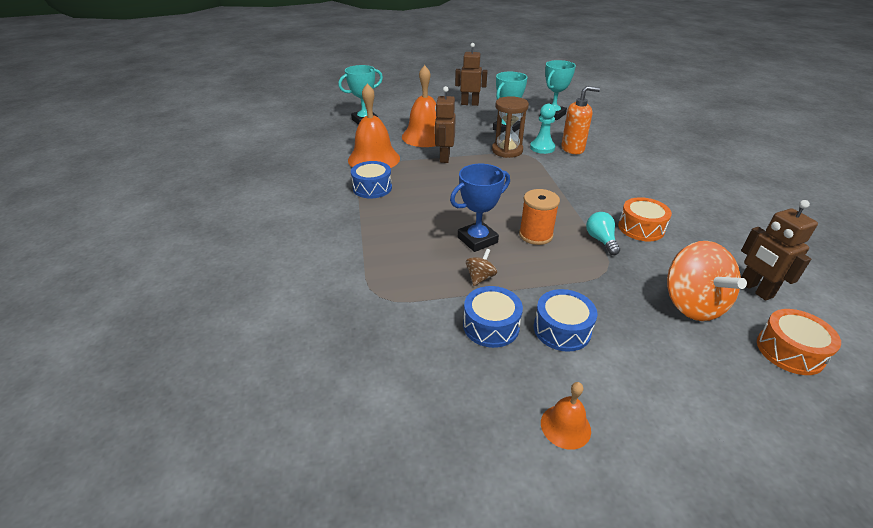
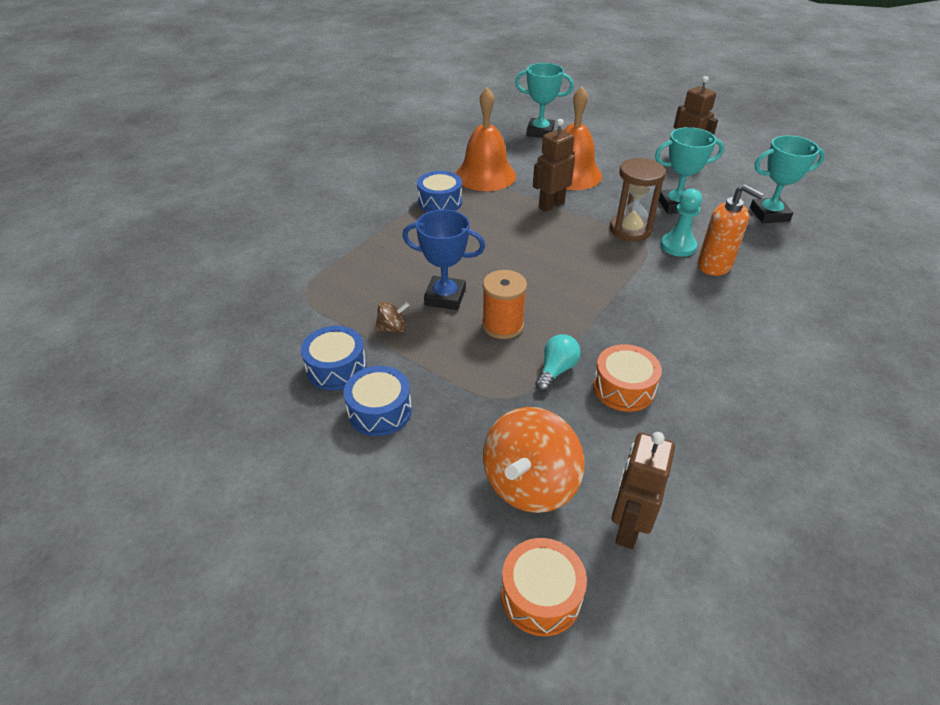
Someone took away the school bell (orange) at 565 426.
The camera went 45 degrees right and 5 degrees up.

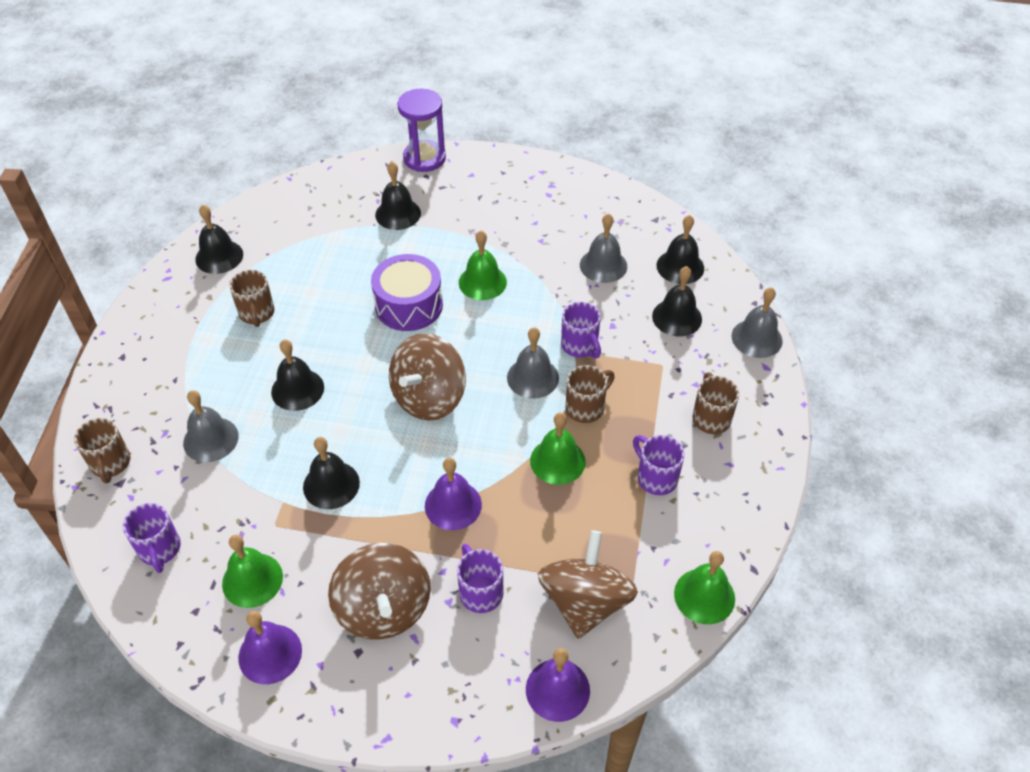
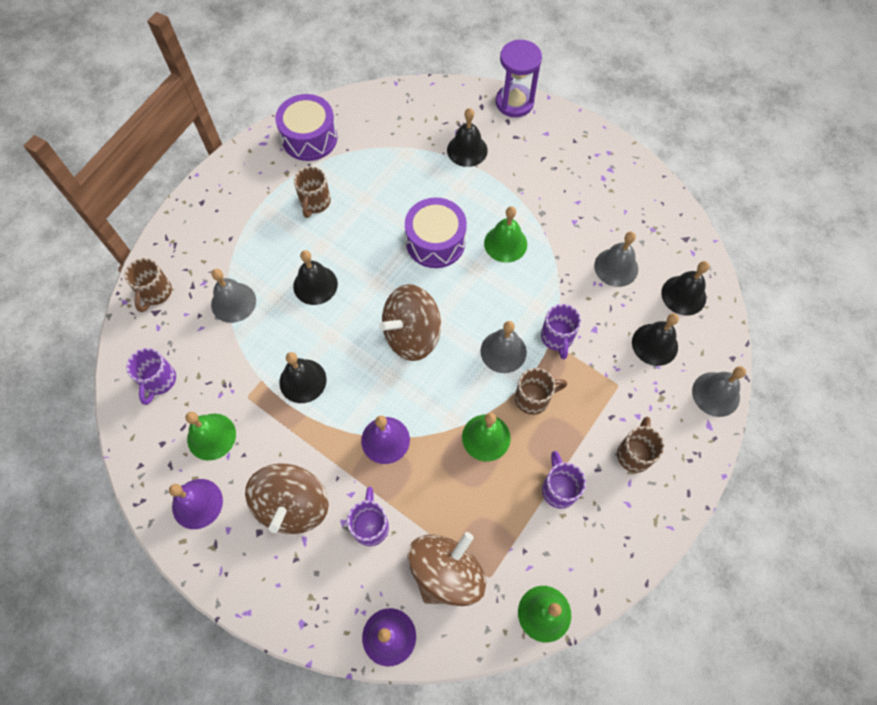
Someone swapped the school bell (black) at 219 256 for the drum (royal purple) at 309 138.
The camera went 25 degrees right and 15 degrees up.

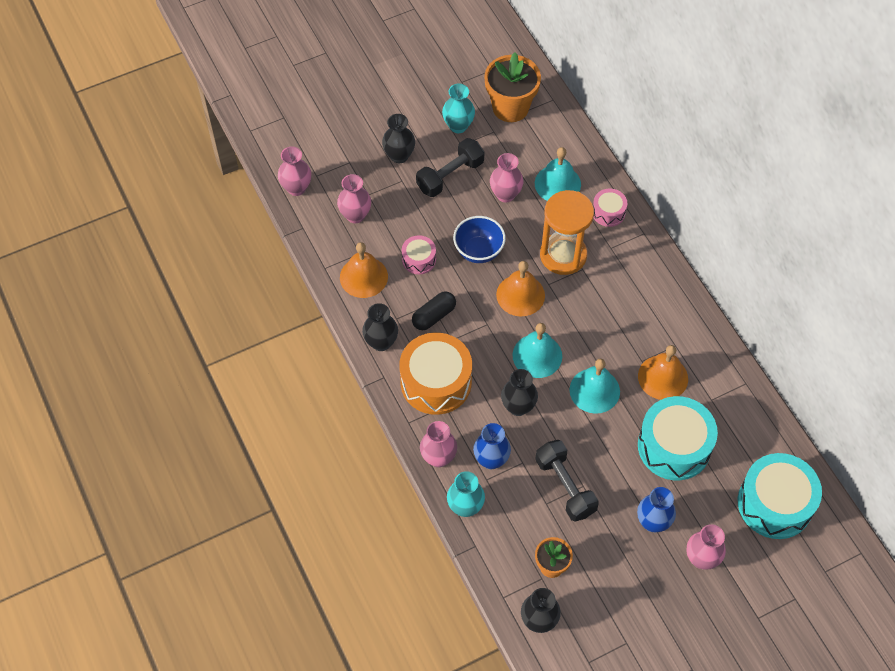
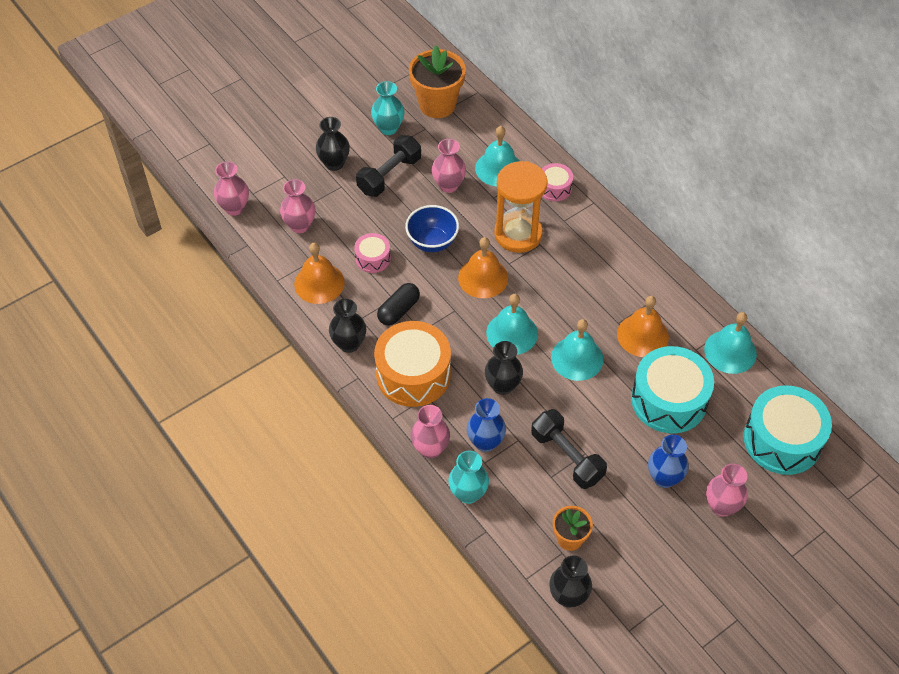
Someone put down the school bell (turquoise) at 730 351.
The camera went 10 degrees left and 5 degrees down.

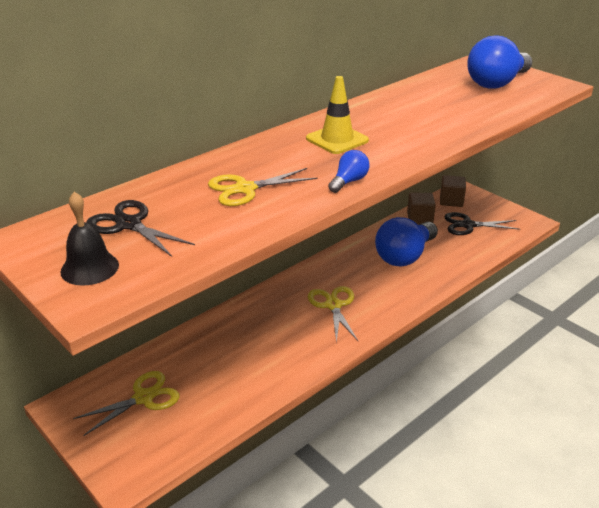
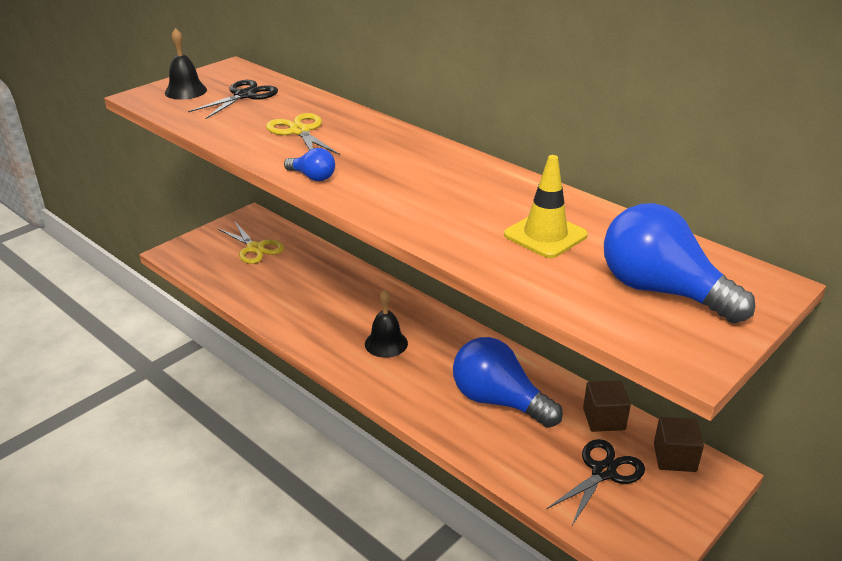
Someone carried the traffic cone (bright yellow) from 337 140 to 545 235.
Someone swapped the scissors (bright yellow) at 333 305 for the school bell (black) at 386 343.
Someone rotated the scissors (black) at 468 225 by 45 degrees clockwise.
The camera went 85 degrees right and 0 degrees up.

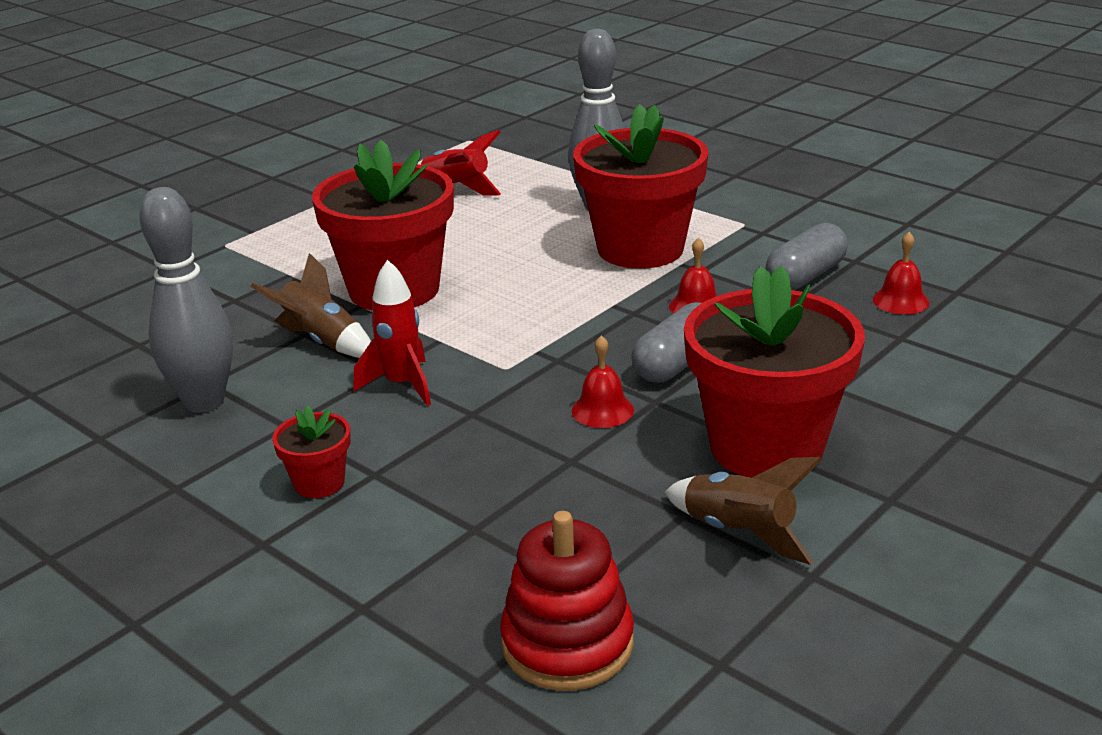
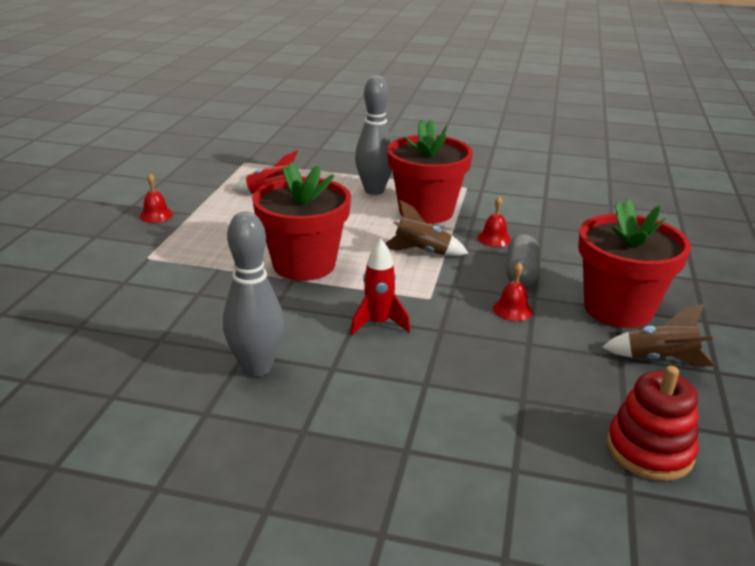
Someone carried the rocket (brown) from 321 341 to 422 252.
Someone took away the plant pot (red) at 319 483.
Someone took away the pill shape (ash-grey) at 805 276.
Someone carried the school bell (red) from 900 301 to 156 215.
The camera went 30 degrees left and 0 degrees up.

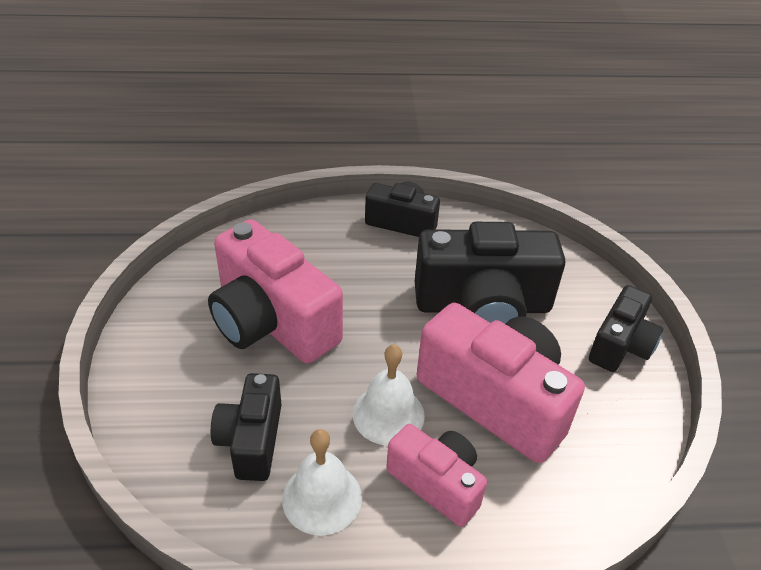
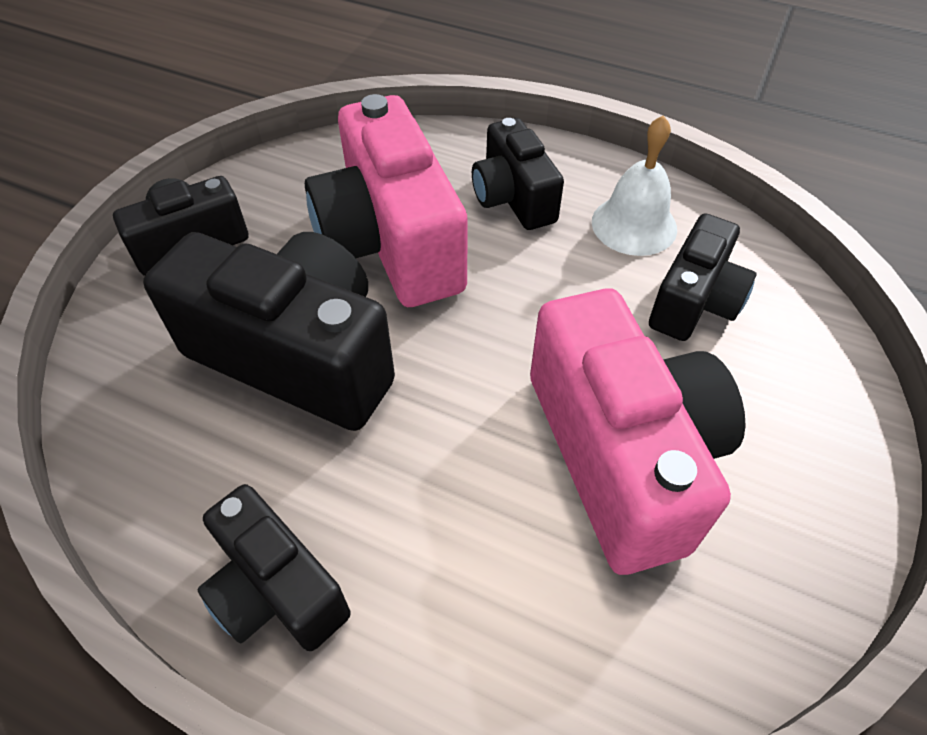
Someone took away the school bell (pure white) at 388 414.
Someone repainted the compact camera (rose-pink) at 437 483, which became the compact camera (black) at 513 198.
The camera went 150 degrees left and 10 degrees up.

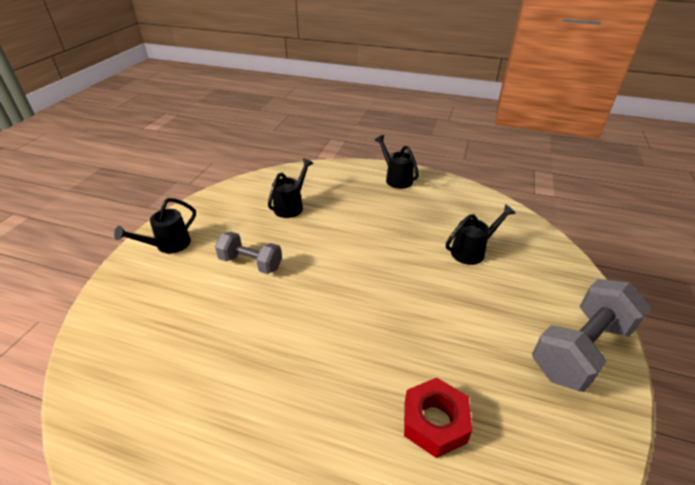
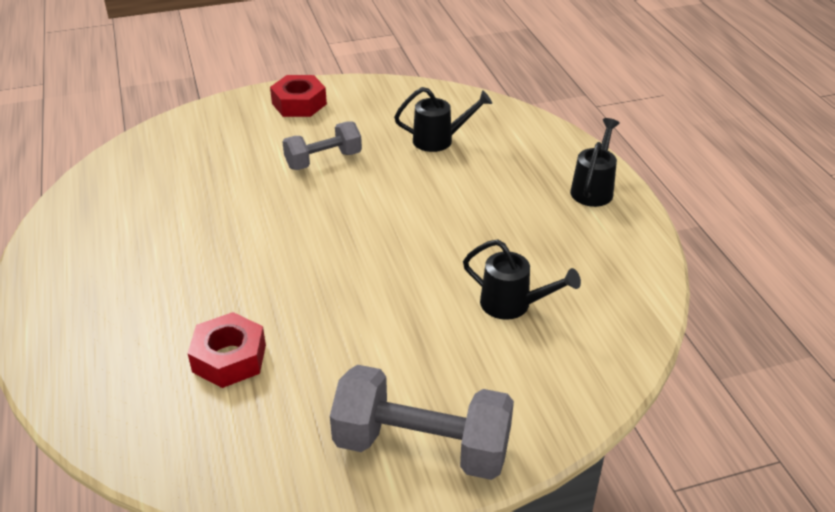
Someone swapped the watering pot (black) at 168 245 for the hex nut (red) at 299 104.
Someone rotated the hand weight (ash-grey) at 250 263 by 75 degrees clockwise.
The camera went 55 degrees right and 0 degrees up.

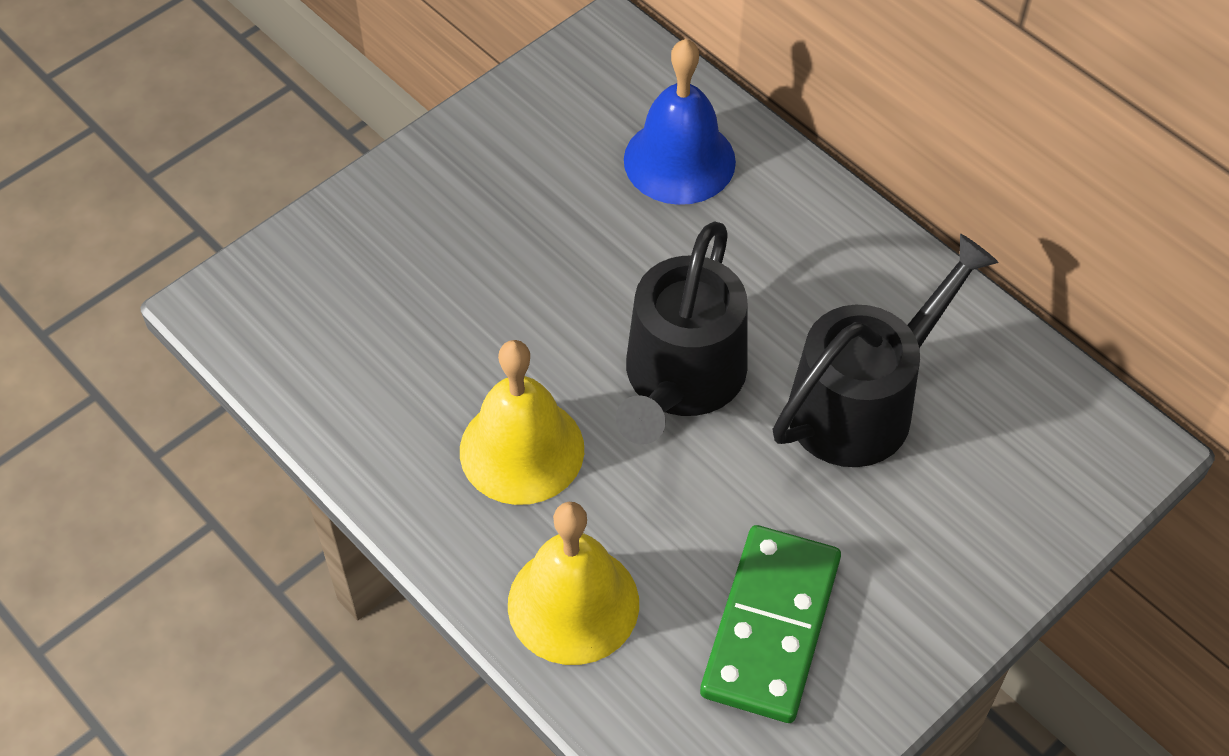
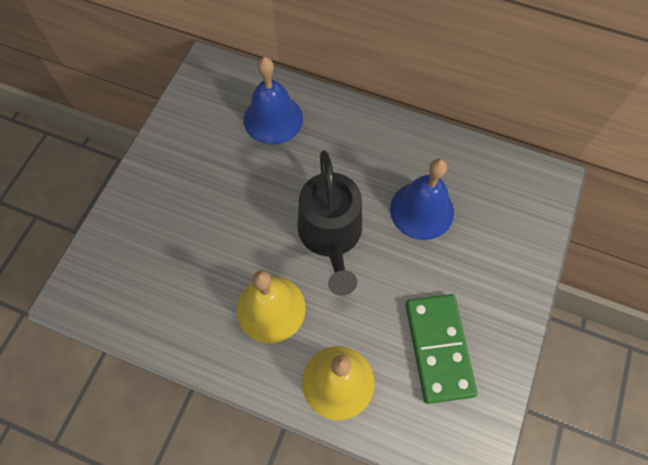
Someone swapped the watering pot (black) at 862 402 for the school bell (blue) at 422 210.
The camera went 25 degrees left and 10 degrees up.

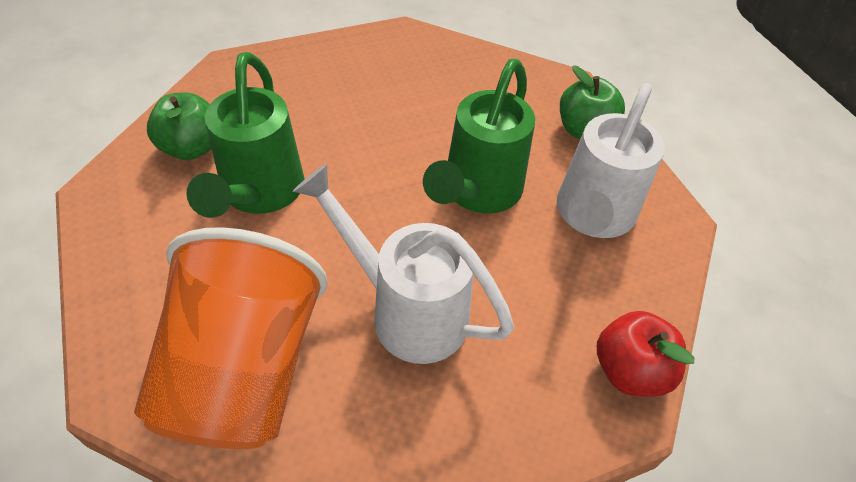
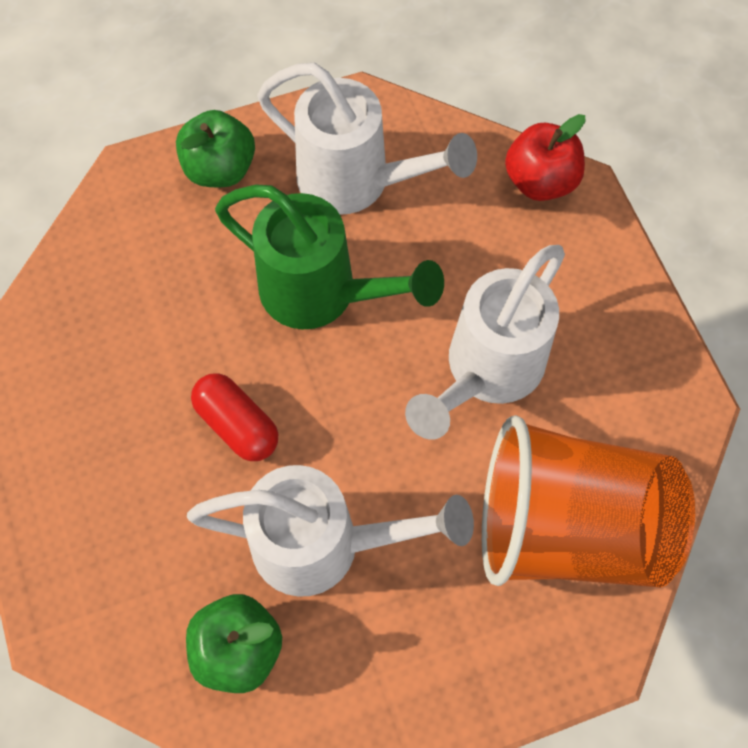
Someone repainted the watering pot (leaf-green) at 259 194, which became the watering pot (pure white) at 324 545.
Someone put down the pill shape (red) at 237 424.
The camera went 85 degrees left and 15 degrees up.

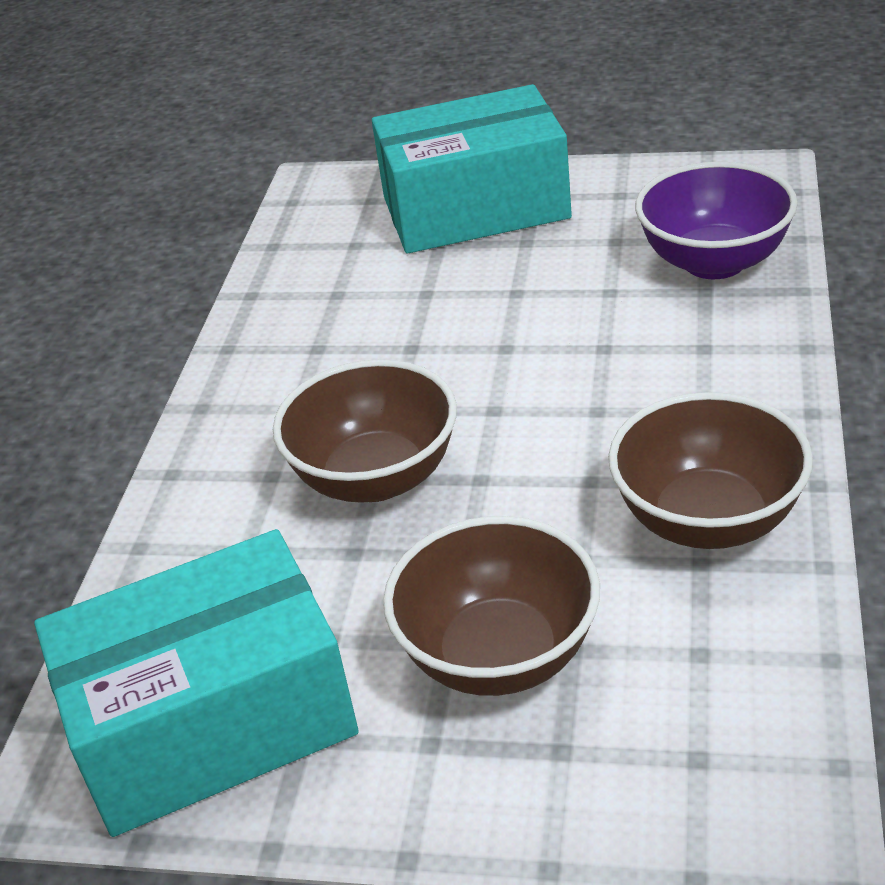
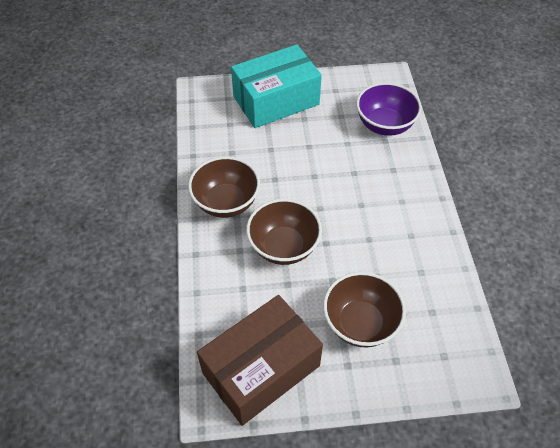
Someone repainted the parcel (turquoise) at 213 721, which became the parcel (brown) at 261 369.
Someone carried the bowl (brown) from 708 520 to 226 202.
The camera went 20 degrees left and 15 degrees up.

